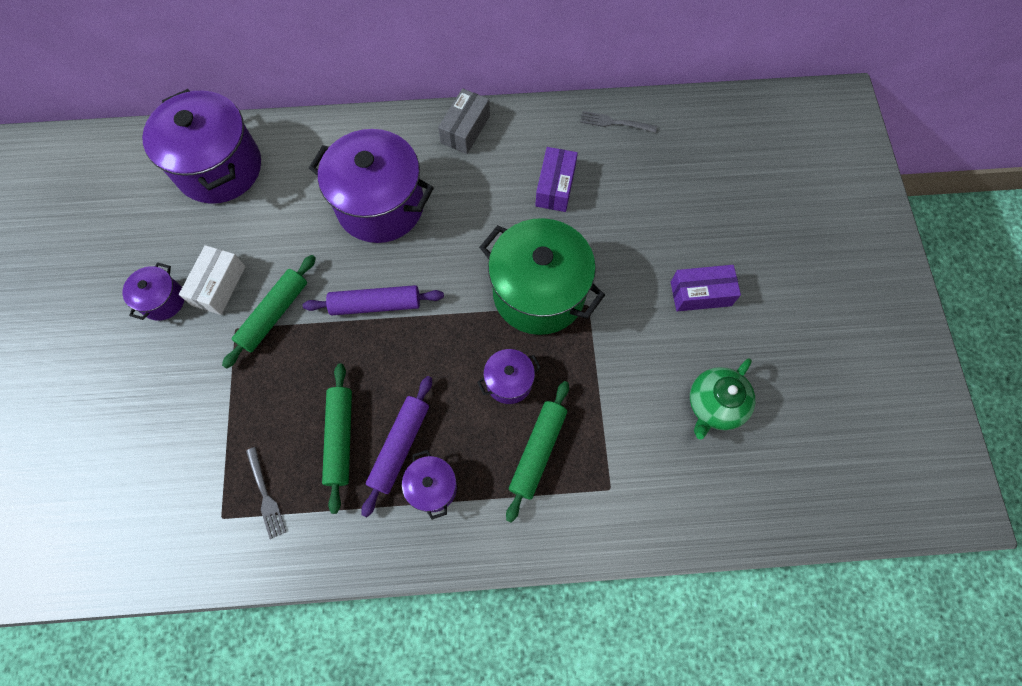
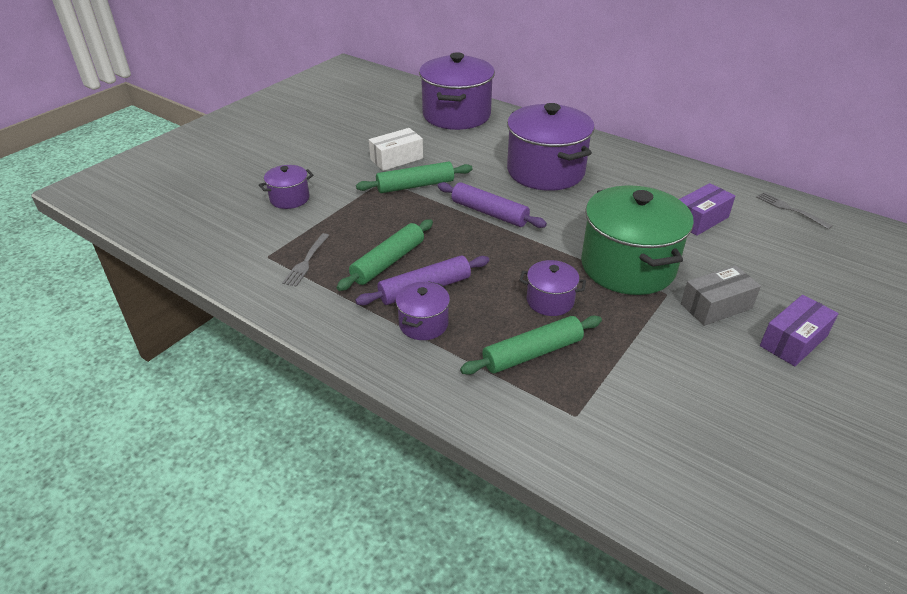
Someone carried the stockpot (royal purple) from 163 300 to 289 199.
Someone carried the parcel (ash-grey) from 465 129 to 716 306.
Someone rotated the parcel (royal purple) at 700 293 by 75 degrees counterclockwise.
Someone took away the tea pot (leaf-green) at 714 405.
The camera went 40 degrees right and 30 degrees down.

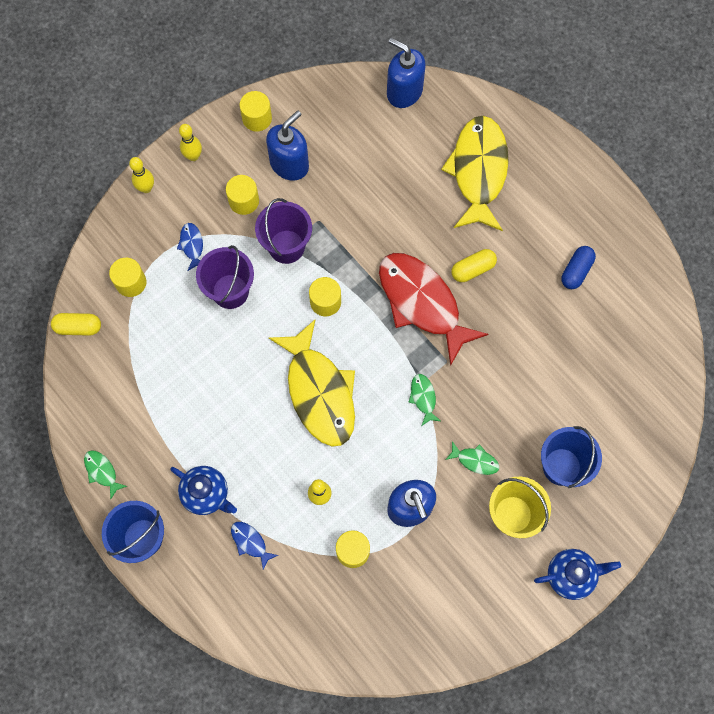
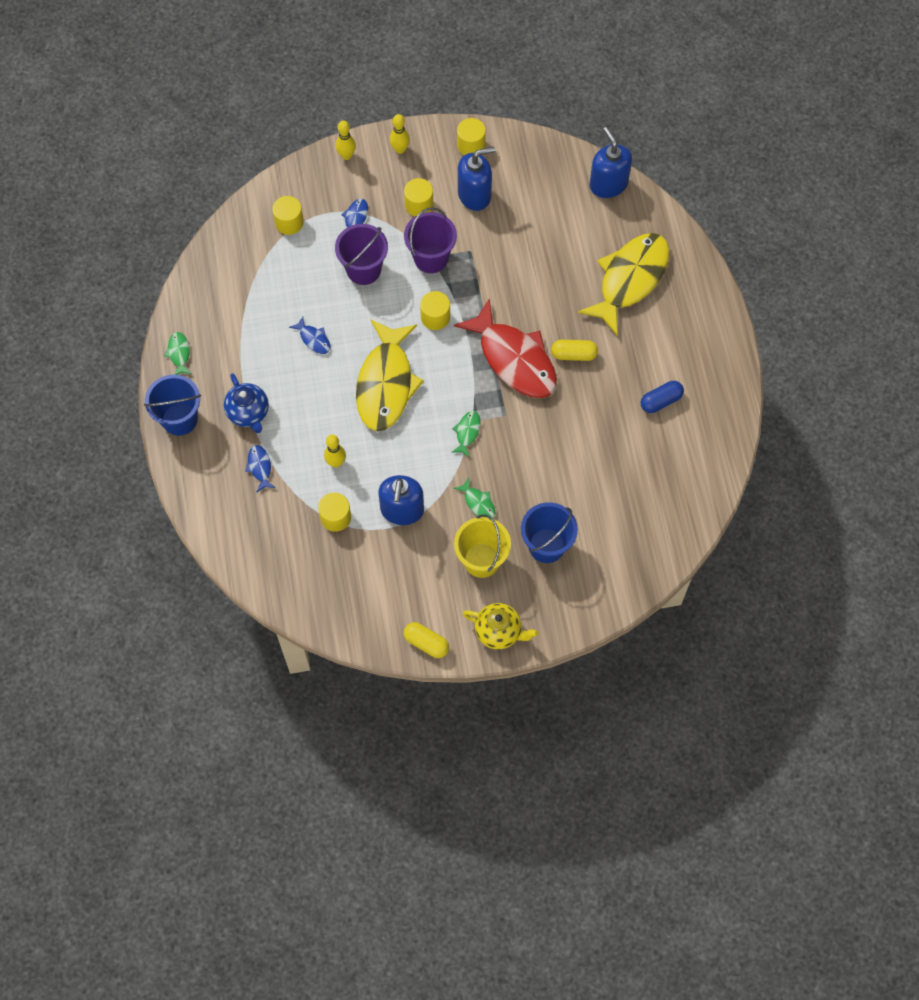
Someone carried the pill shape (bright yellow) from 78 327 to 426 643.
Someone rotated the fish figure (red) at 422 303 by 150 degrees clockwise.
Someone repainted the tea pot (blue) at 571 575, which became the tea pot (bright yellow) at 499 632.
Someone put down the fish figure (blue) at 313 339.
The camera went 30 degrees right and 5 degrees down.

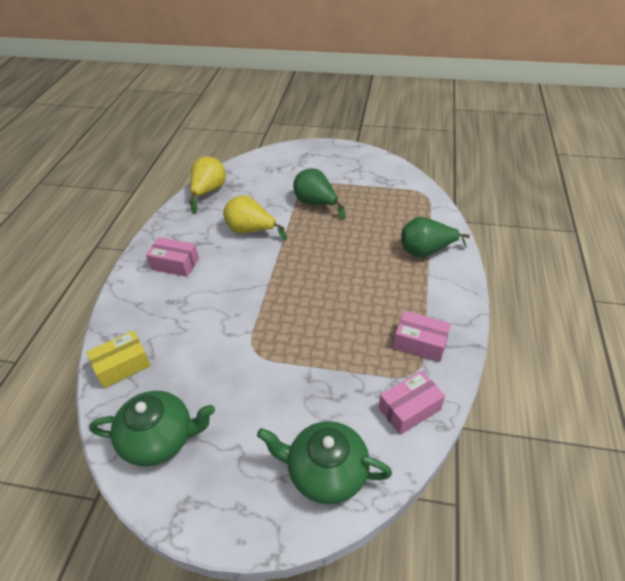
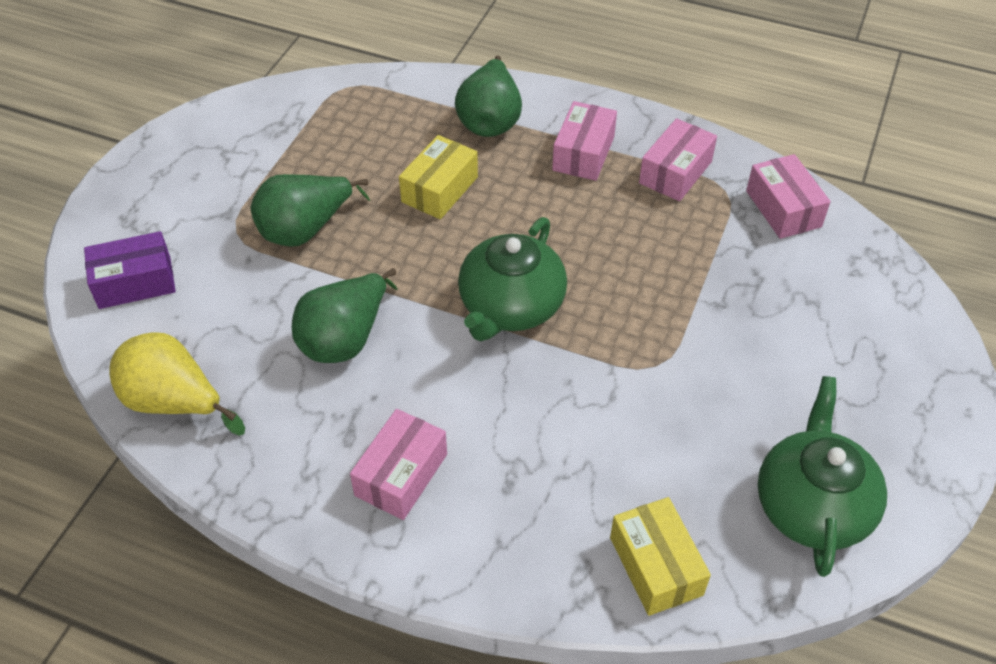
Someone repainted the toy pear (bright yellow) at 251 230, which became the toy pear (leaf-green) at 345 338.
Someone carried the tea pot (leaf-green) from 326 472 to 510 306.
Someone put down the parcel (royal purple) at 135 282.
Someone put down the parcel (bright yellow) at 440 189.
Someone put down the parcel (rose-pink) at 583 153.
The camera went 80 degrees left and 5 degrees up.

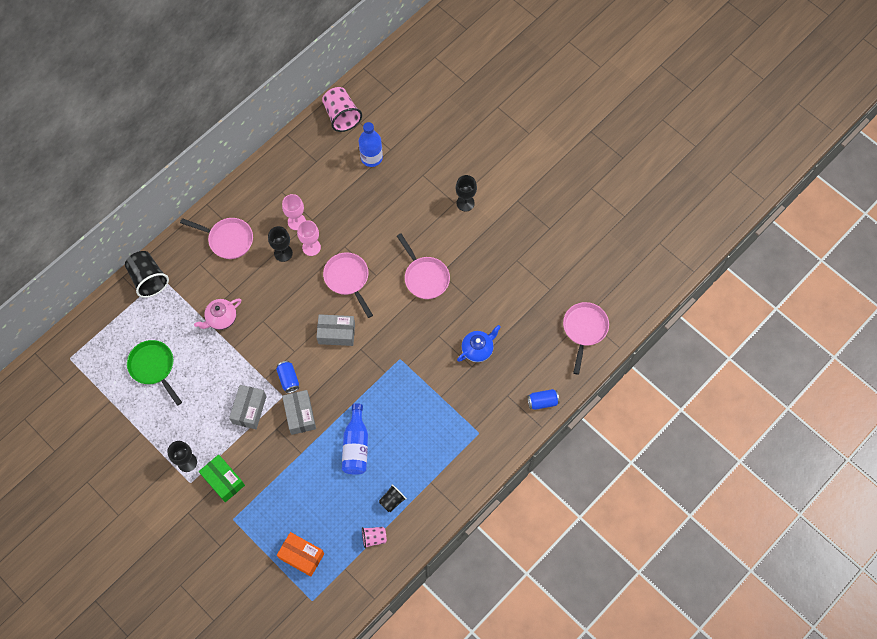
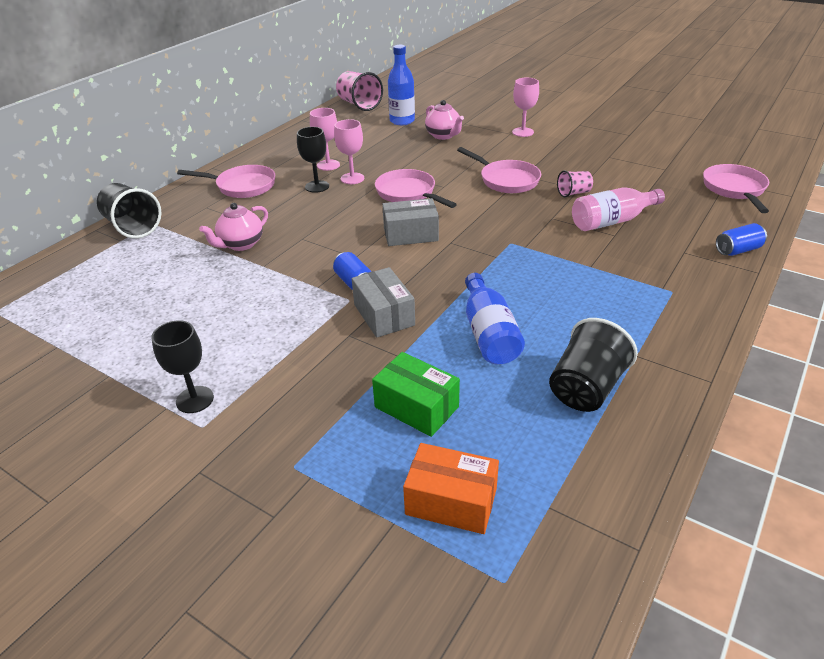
Someone took away the pan (leaf-green) at 153 367.
Someone carried the parcel (leaf-green) from 223 480 to 416 407.
Someone took away the parcel (ash-grey) at 249 410.
Someone carried the cup (rose-pink) from 374 538 to 573 193.
Someone scaled the cup (black) at 392 500 by 1.79.
Someone repainted the chalice (black) at 465 203, which became the chalice (rose-pink) at 523 132.
Someone swapped the tea pot (blue) at 477 349 for the drink bottle (rose-pink) at 612 221.
Someone put down the tea pot (rose-pink) at 443 135.
The camera went 10 degrees left and 30 degrees down.

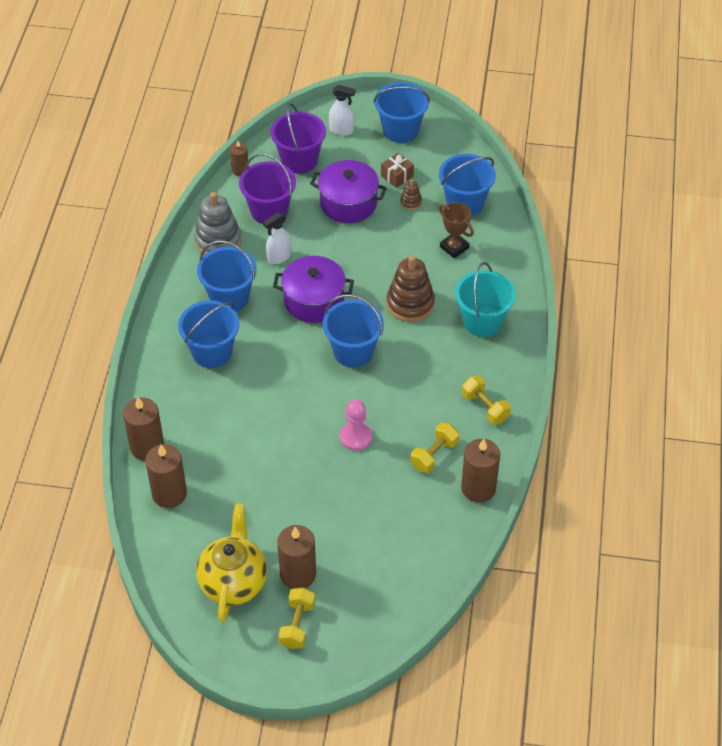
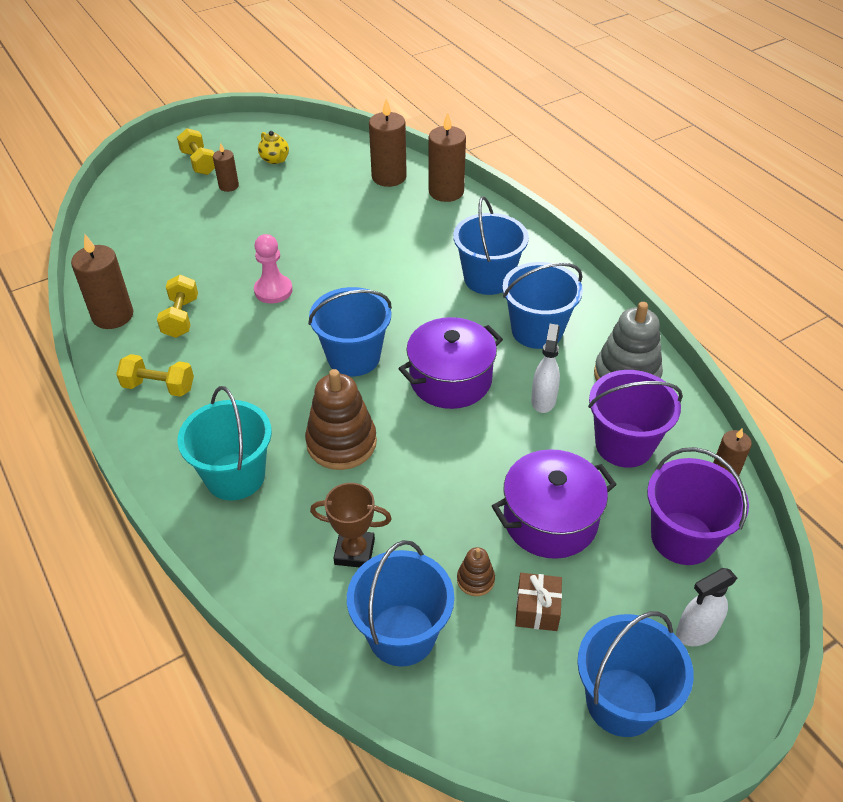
Someone scaled the tea pot (bright yellow) at 233 582 by 0.47.
Someone scaled the pillar candle (brown) at 298 574 by 0.57.
The camera went 140 degrees right and 5 degrees down.

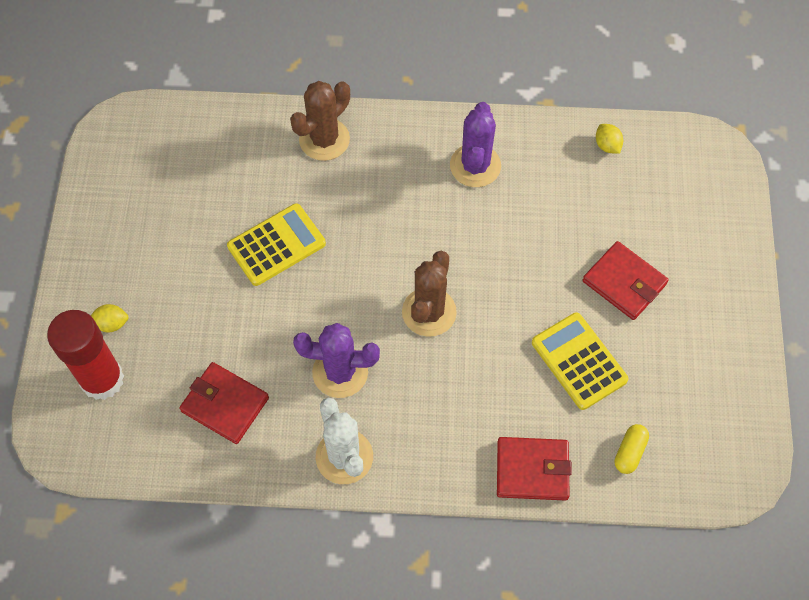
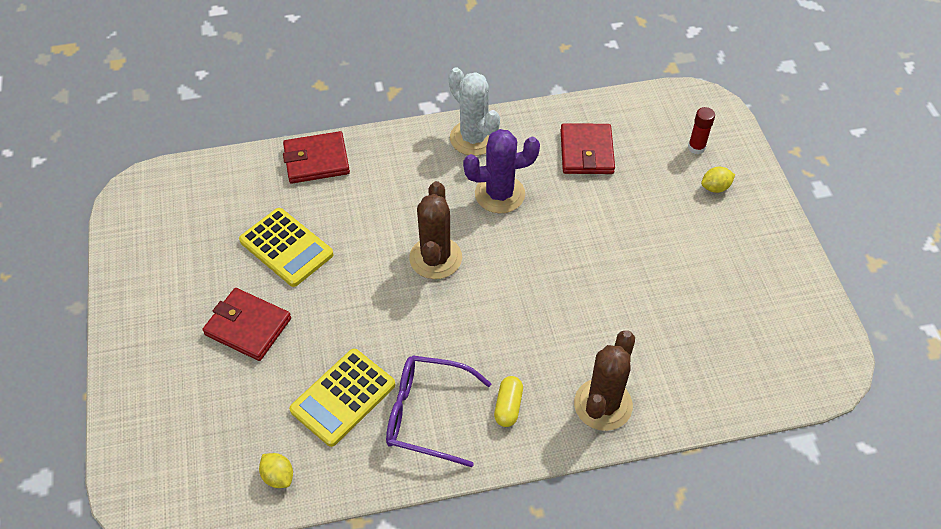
Someone scaled the glue (red) at 102 379 by 0.46.
Someone rotated the billfold (red) at 225 404 by 75 degrees clockwise.
Someone carried the pocket calculator (bright yellow) from 276 245 to 343 397.
Someone swapped the prickly plant (royal purple) at 475 166 for the glasses (royal purple) at 426 414.
Someone carried the pill shape (bright yellow) from 629 452 to 508 406.
The camera went 165 degrees right and 10 degrees down.

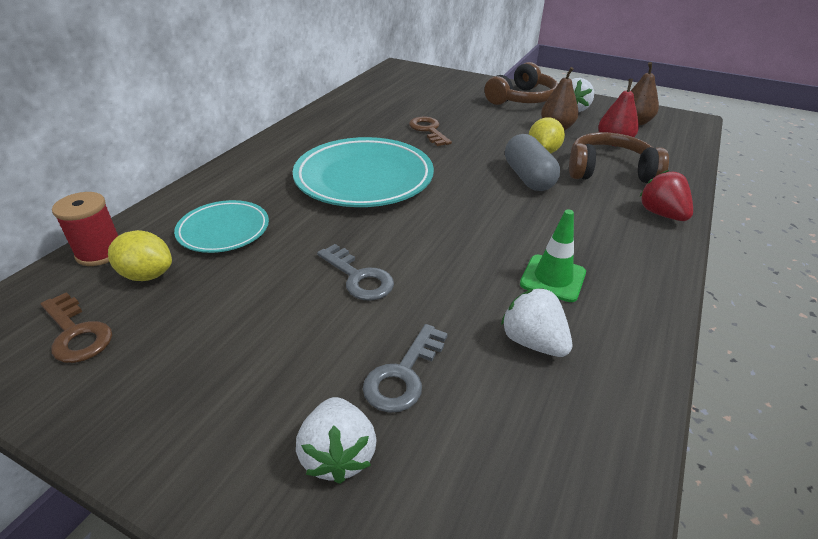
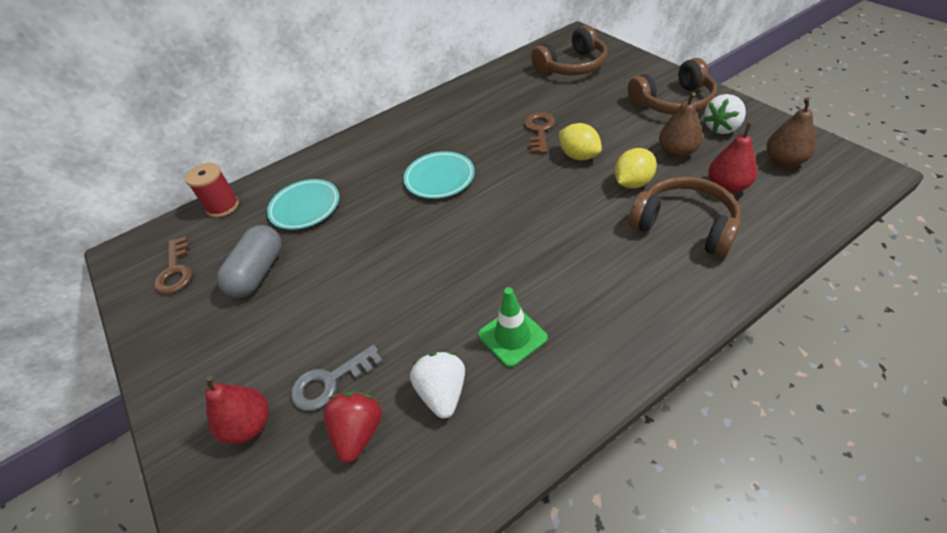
Someone carried the toy lemon (bright yellow) from 147 275 to 579 156.
Someone scaled the plate (turquoise) at 364 178 by 0.56.
Someone swapped the toy strawberry (pure white) at 338 455 for the toy pear (red) at 249 425.
Someone took away the key (ash-grey) at 359 277.
Someone carried the pill shape (ash-grey) from 528 178 to 258 272.
Someone carried the toy strawberry (red) from 662 214 to 359 432.
Someone put down the headset (brown) at 572 66.
The camera went 35 degrees right and 10 degrees up.

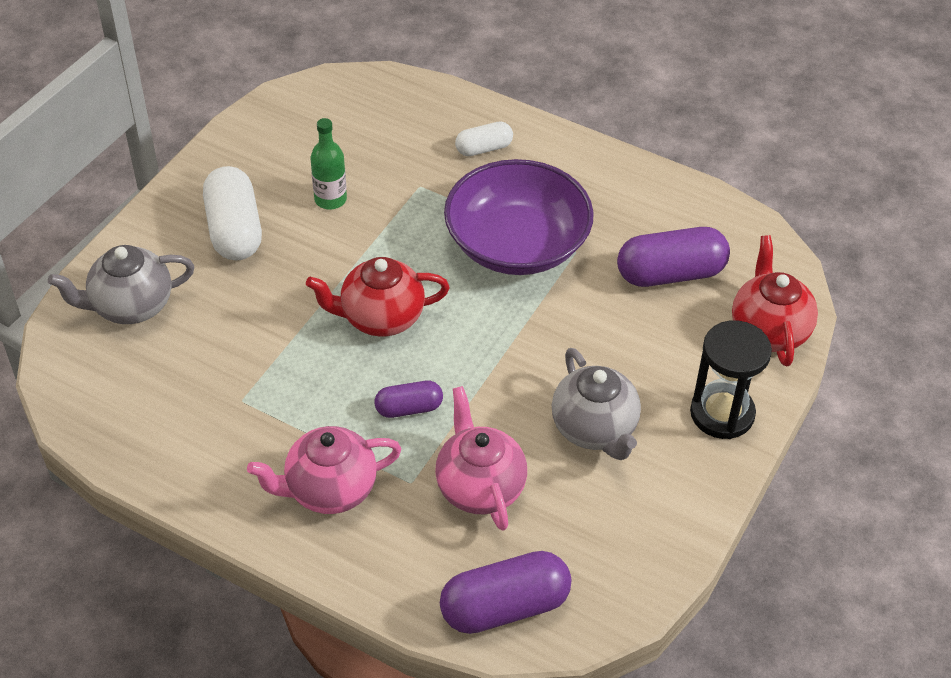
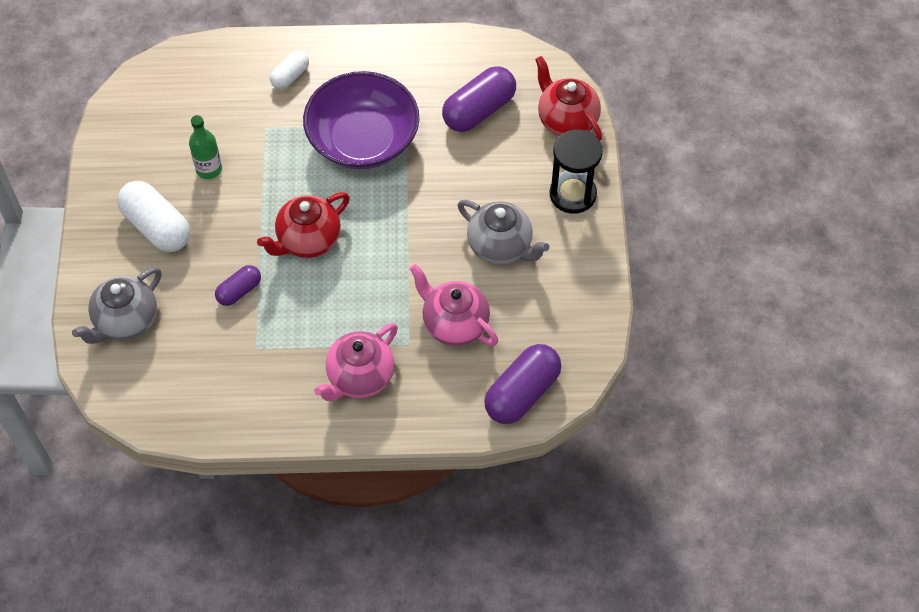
Someone carried the pill shape (royal purple) from 409 408 to 239 291.
The camera went 30 degrees left and 10 degrees up.

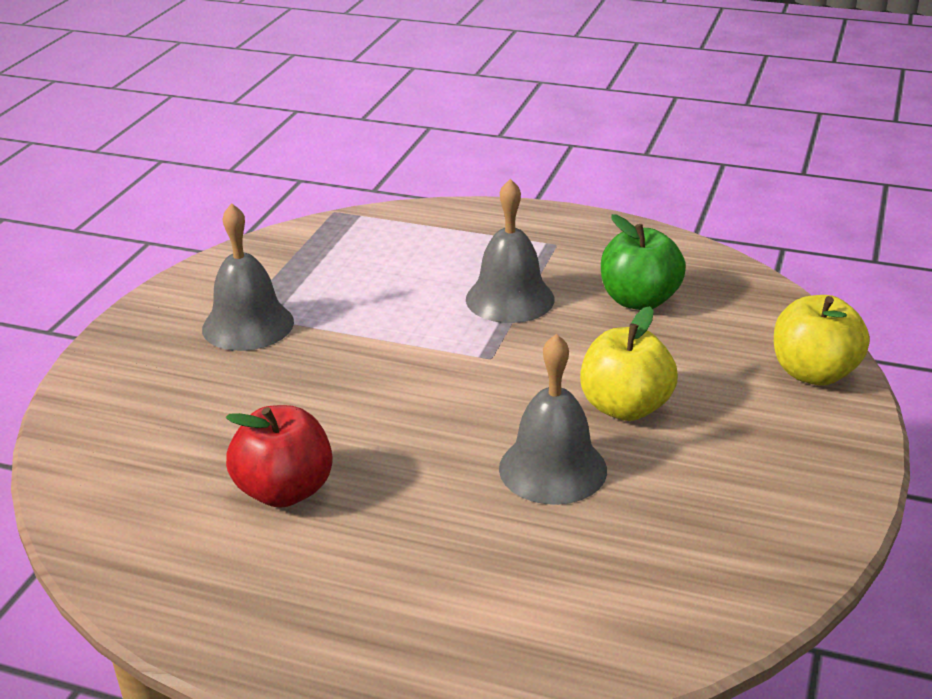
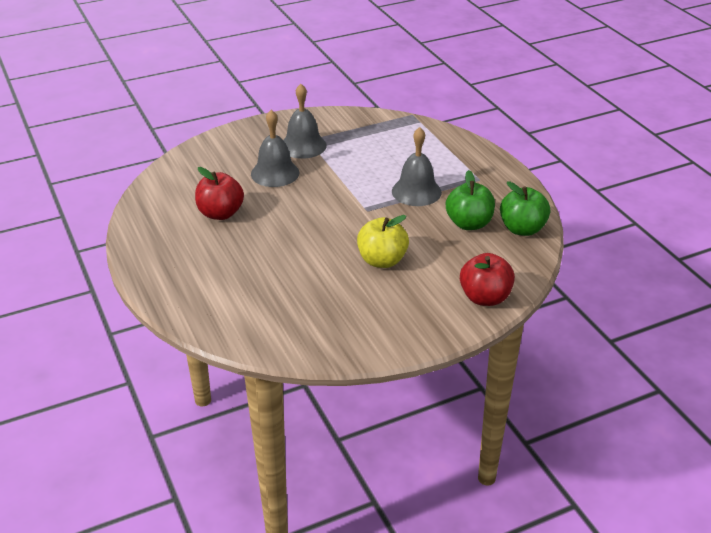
Someone carried the school bell (ash-grey) from 552 469 to 275 173.
Someone repainted the toy apple (bright yellow) at 814 373, which became the toy apple (red) at 485 298.
Someone put down the toy apple (leaf-green) at 522 229.
The camera went 45 degrees right and 5 degrees up.

